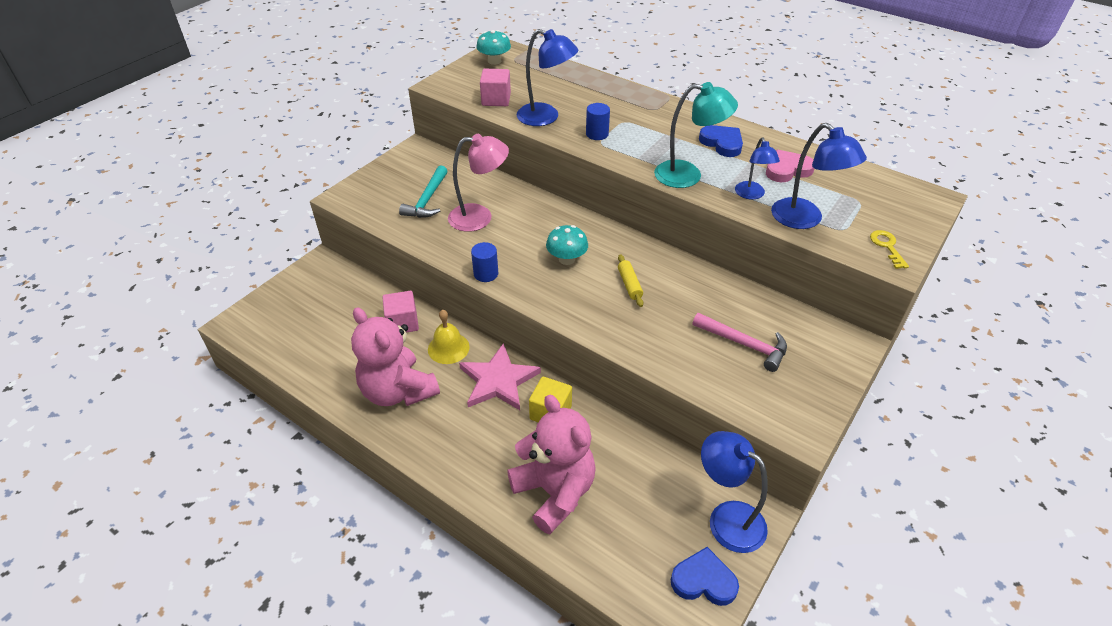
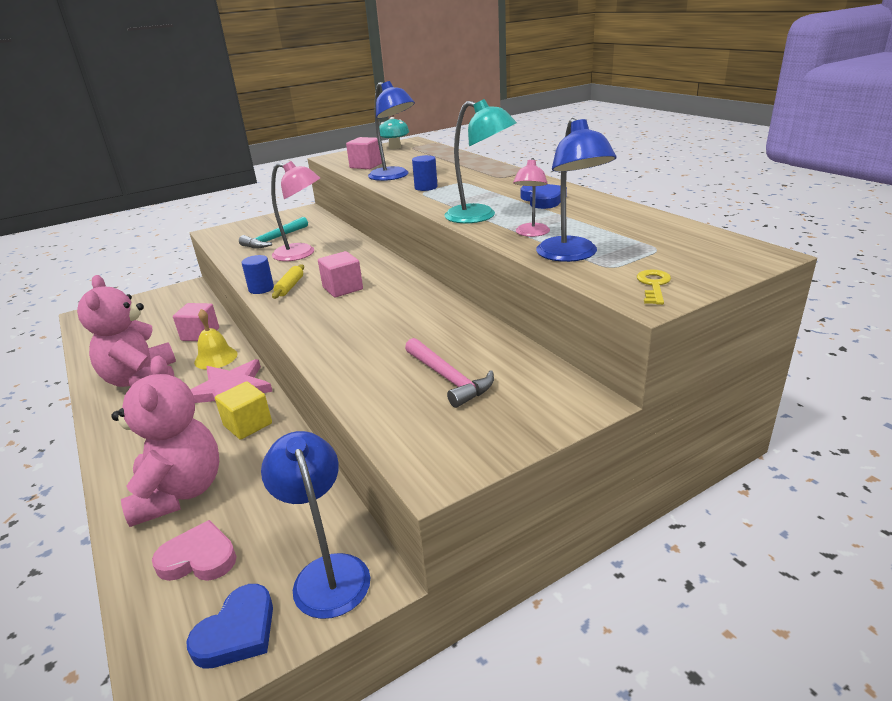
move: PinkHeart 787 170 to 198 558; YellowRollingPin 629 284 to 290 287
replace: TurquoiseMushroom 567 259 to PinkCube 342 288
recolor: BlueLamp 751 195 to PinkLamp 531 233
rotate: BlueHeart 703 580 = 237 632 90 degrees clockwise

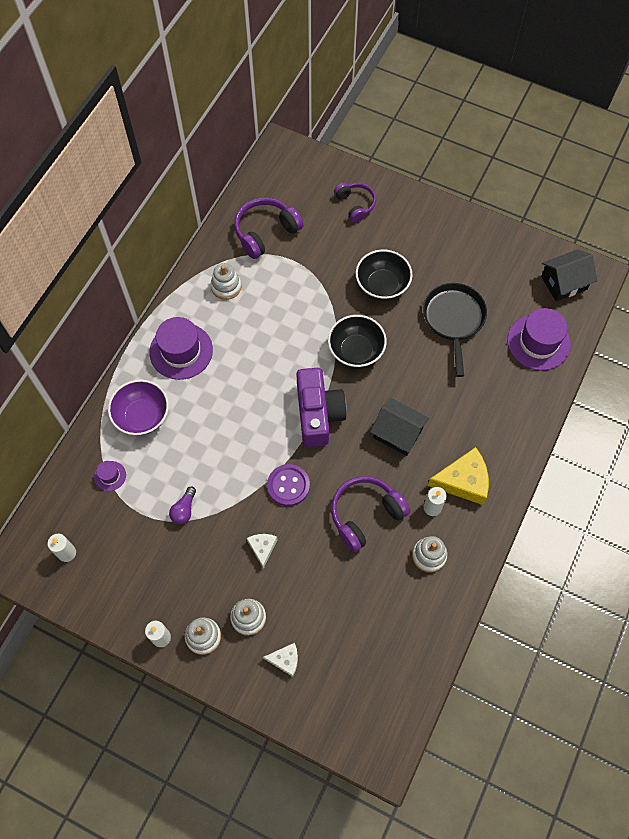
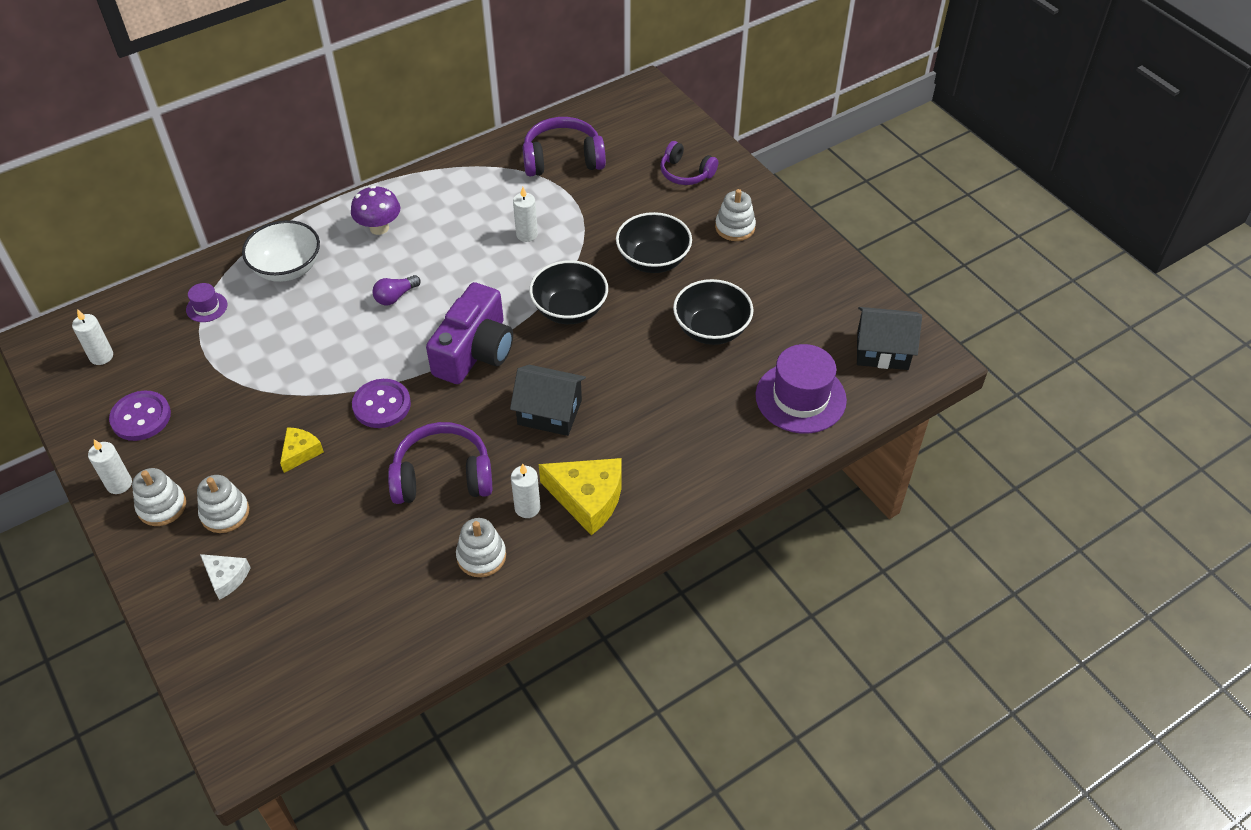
insert: PurpleButton 141 417; WhiteCandle 527 234
move: PurpleLightBulb 184 510 to 395 296; WhiteStackingToy 226 287 to 735 227
replace: PurpleHat 181 351 to PurpleMushroom 379 228; BlackPan 454 320 to BlackBowl 711 329
recolor: PurpleBowl 142 416 to WhiteBowl 287 268; WhiteCheese 262 548 to YellowCheese 300 452
rotate: BlackHouse 397 433 = 549 412 45 degrees counterclockwise; PurpleHeadphones 355 204 = 685 173 120 degrees clockwise

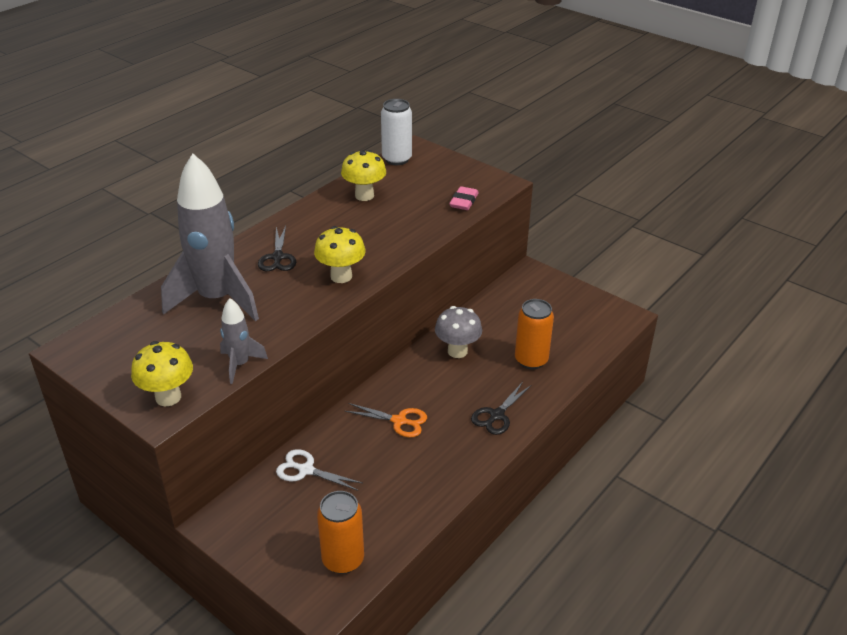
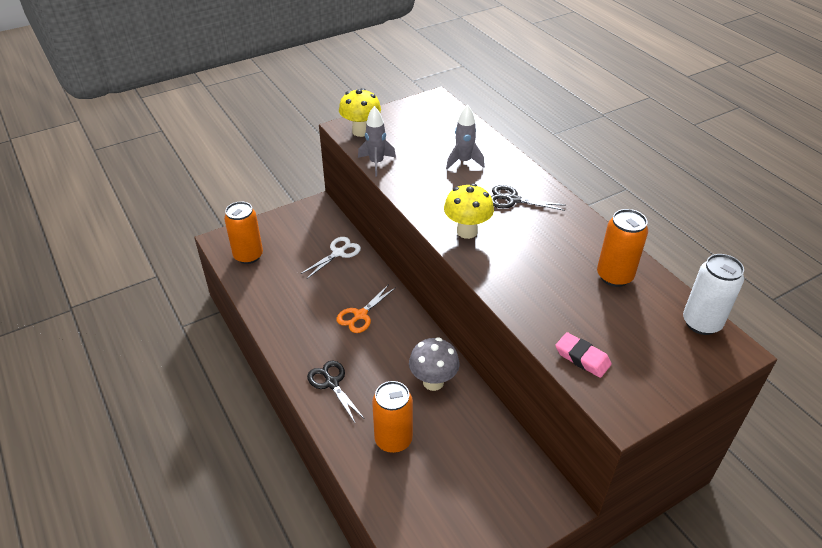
replace: YellowMushroom 364 195 to OrangeCan 614 276
resize: GreyRocket 217 299 = 464 162 x0.47

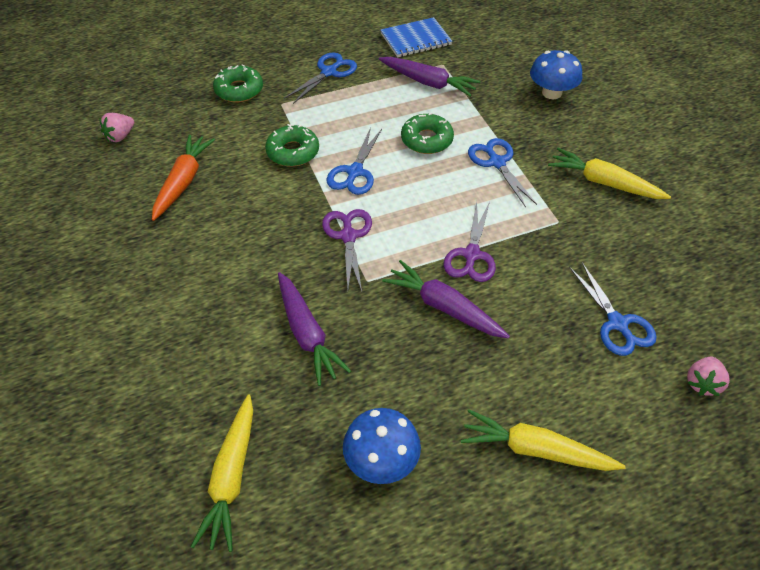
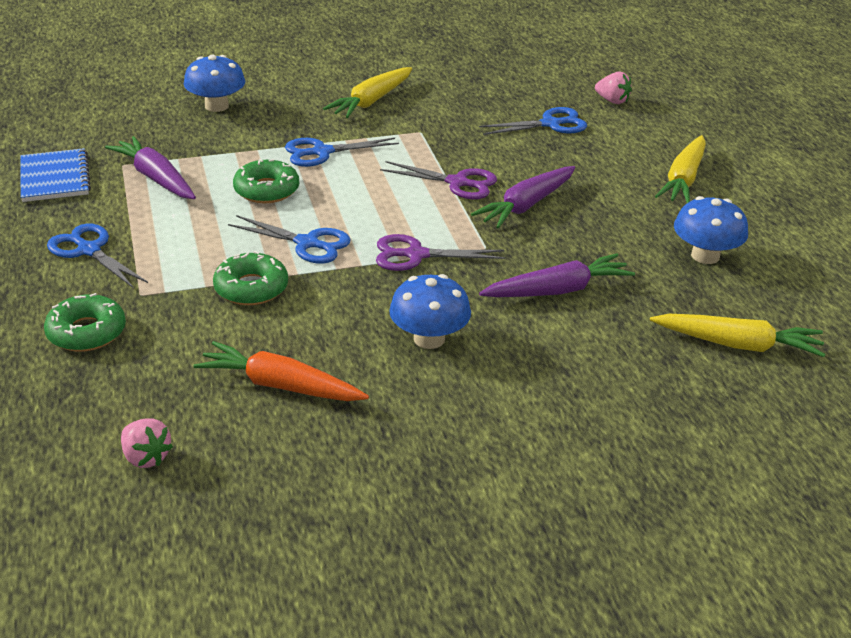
insert: BlueMushroom 429 339
rotate: PurpleCarrot 428 82 = 155 178 75 degrees counterclockwise

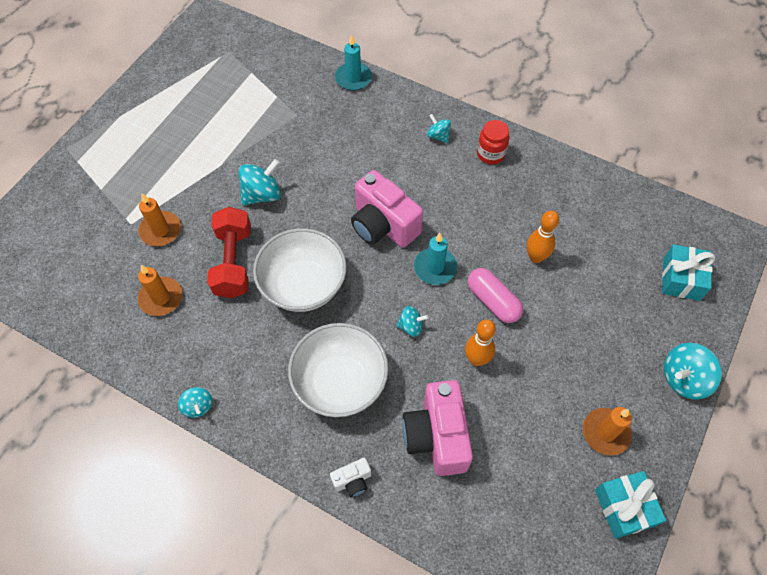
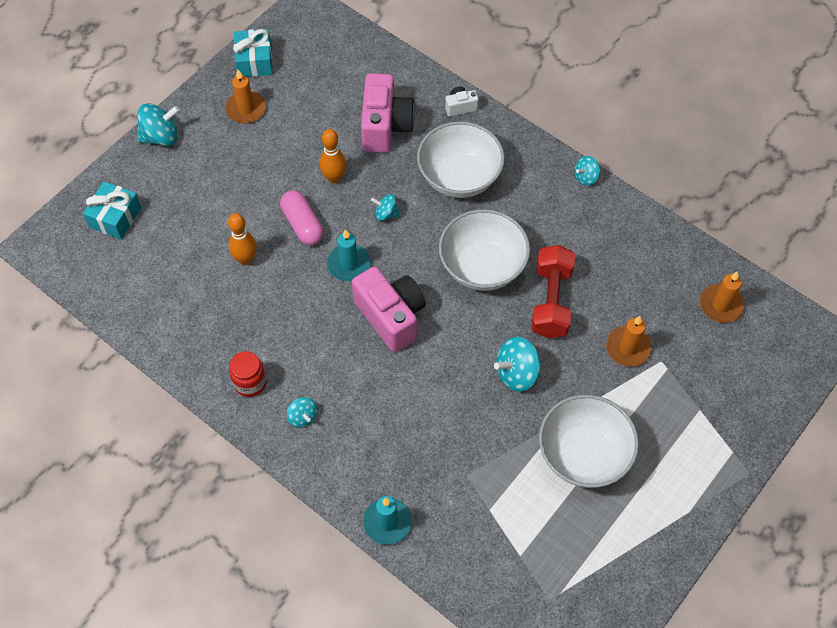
insert: WhiteBowl 583 455
move: OrangeCandle 161 298 to 721 305
rotate: TurquoiseSpinningTop 198 406 = 585 177 105 degrees counterclockwise

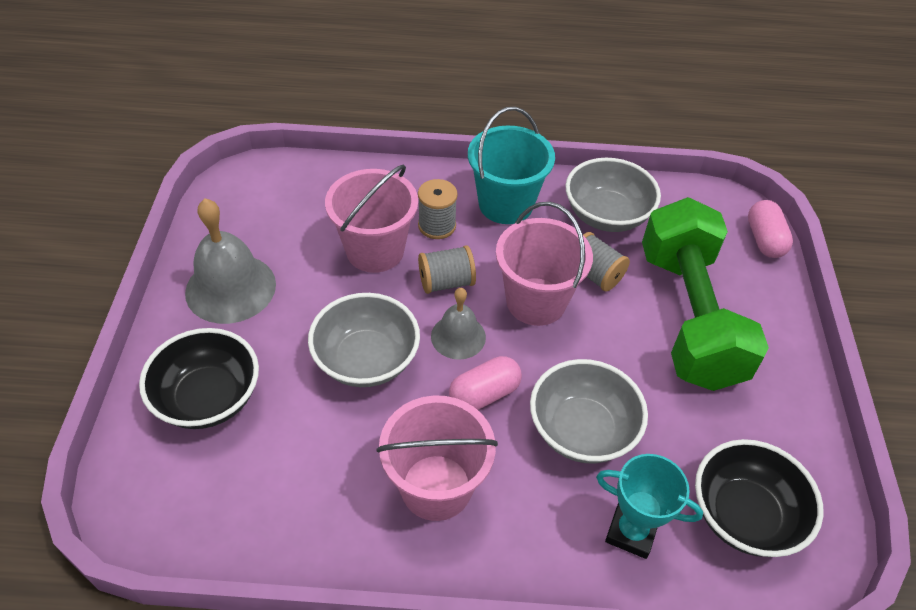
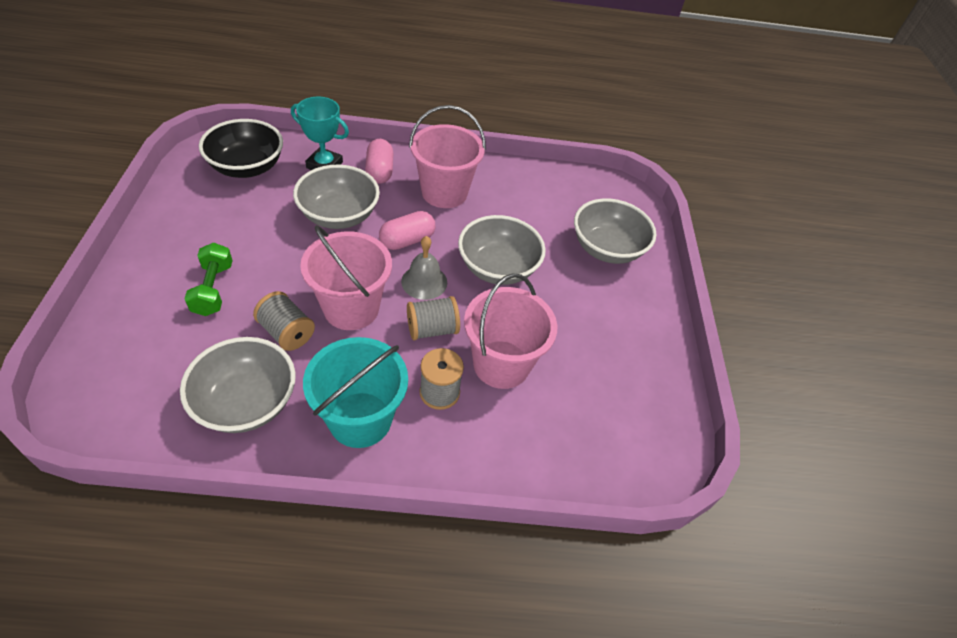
delete: GreyBell 230 288
move: PinkCapsule 764 240 to 379 171
recolor: BlackBowl 208 398 to GreyBowl 607 249
resize: GreenDumbbell 688 317 = 213 289 x0.43

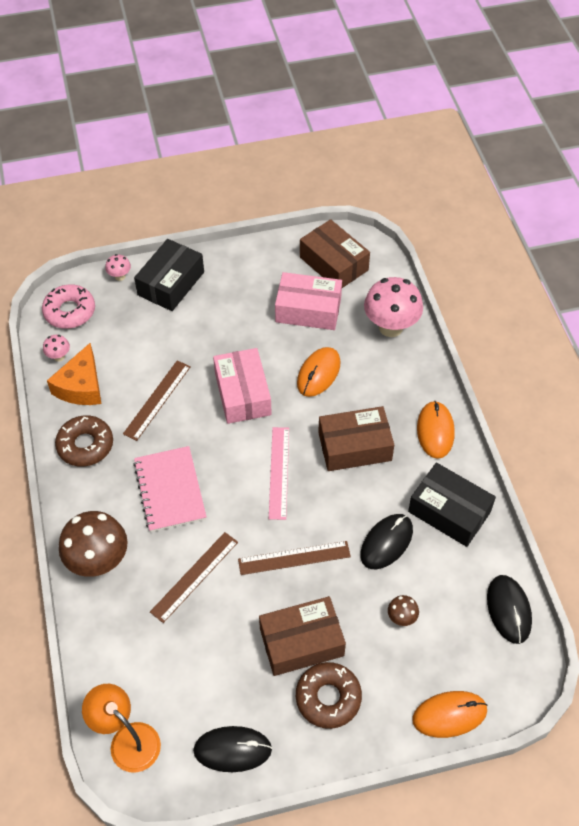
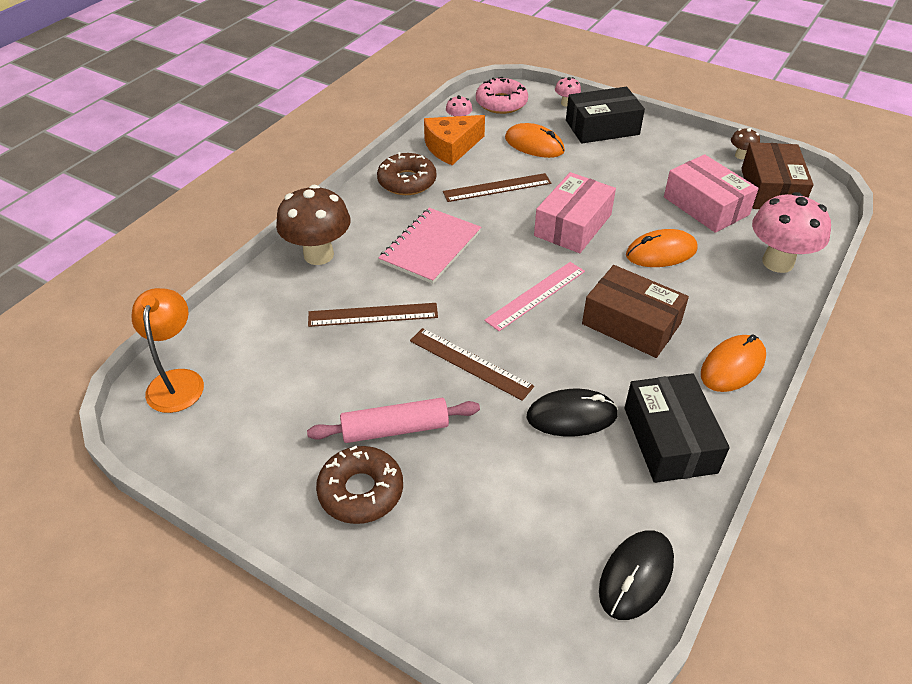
delete: BlackMouse 232 750
move: OrangeMouse 449 715 to 534 145; BrownMushroom 401 618 to 740 156
replace: BrownBox 301 642 to PinkRollingPin 395 429

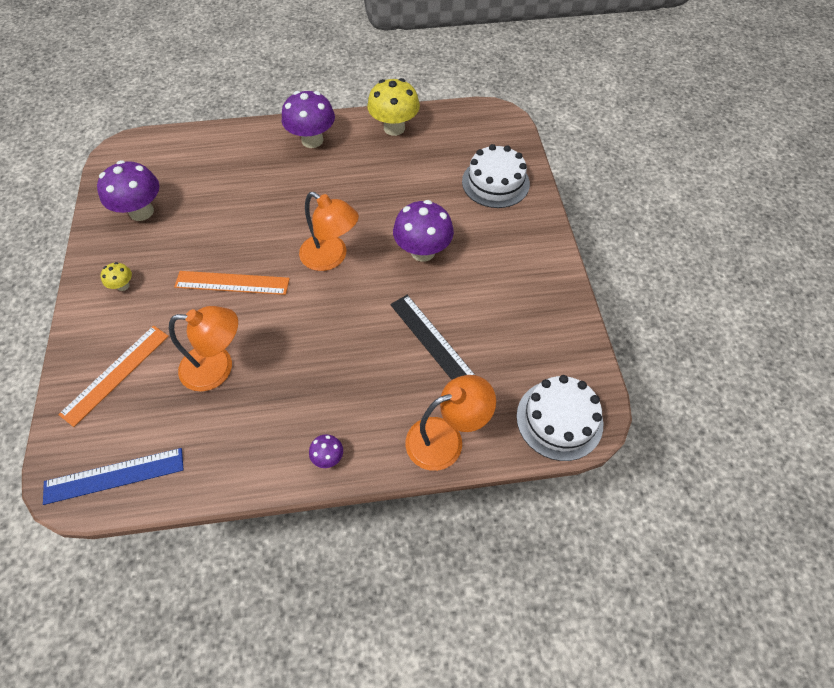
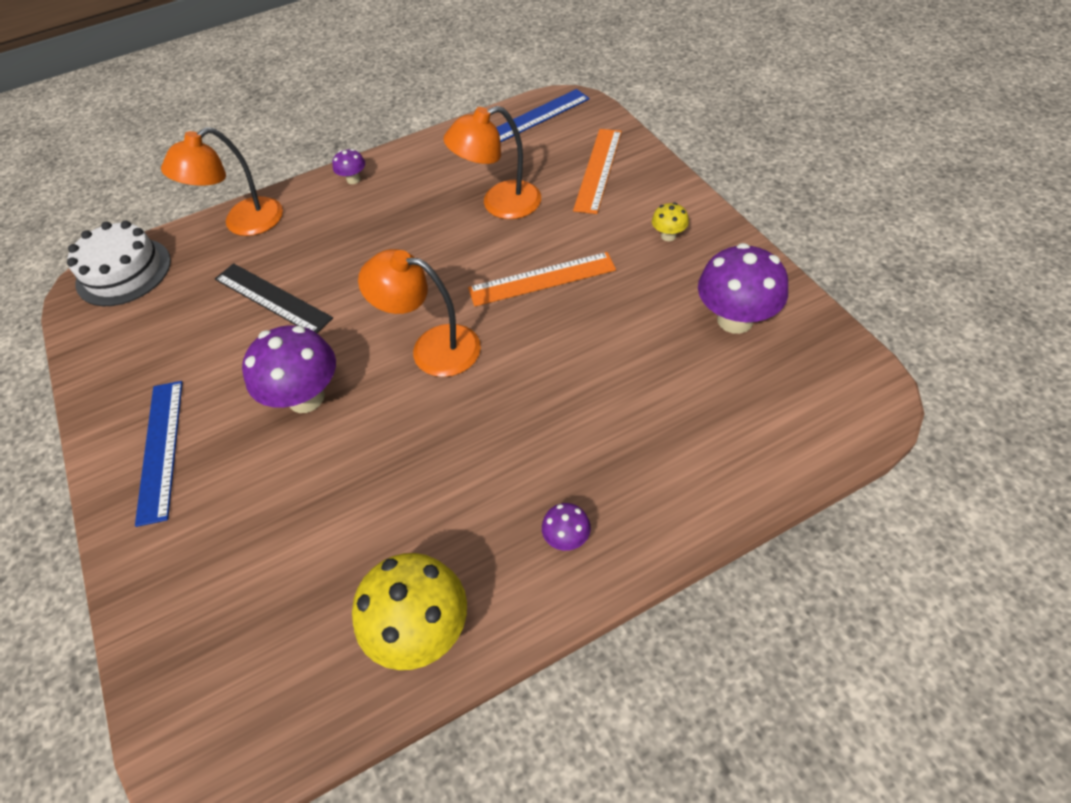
delete: WhiteCake 495 182
insert: BlueRuler 160 449
resize: PurpleMushroom 312 140 = 566 538 x0.47

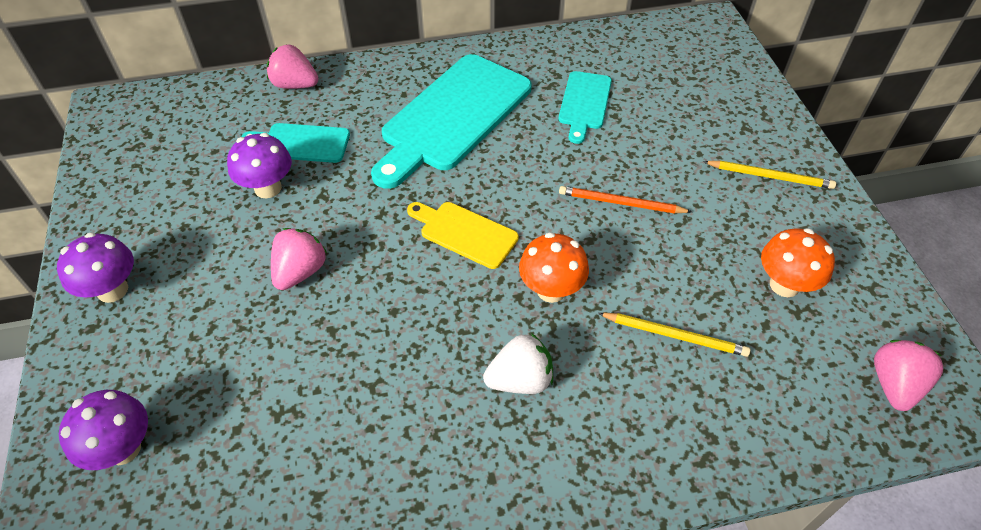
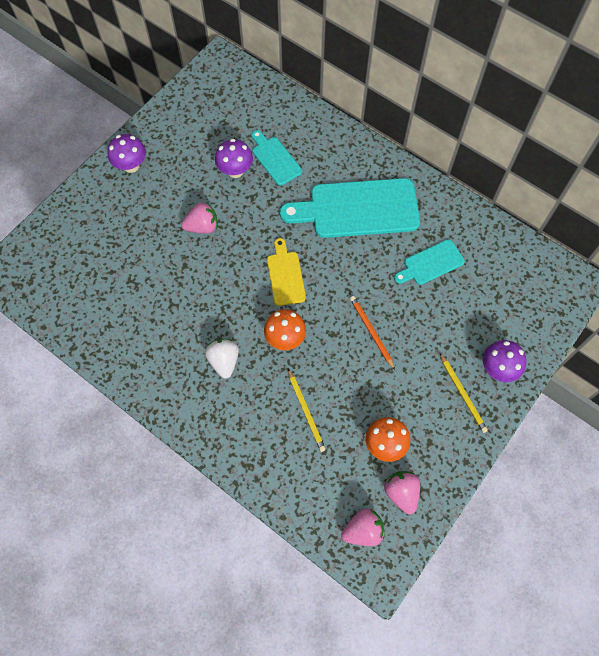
move: PinkStrawberry 295 85 to 401 493; PurpleMushroom 123 448 to 498 369
rotate: WhiteStrawberry 520 380 = 224 361 135 degrees counterclockwise

